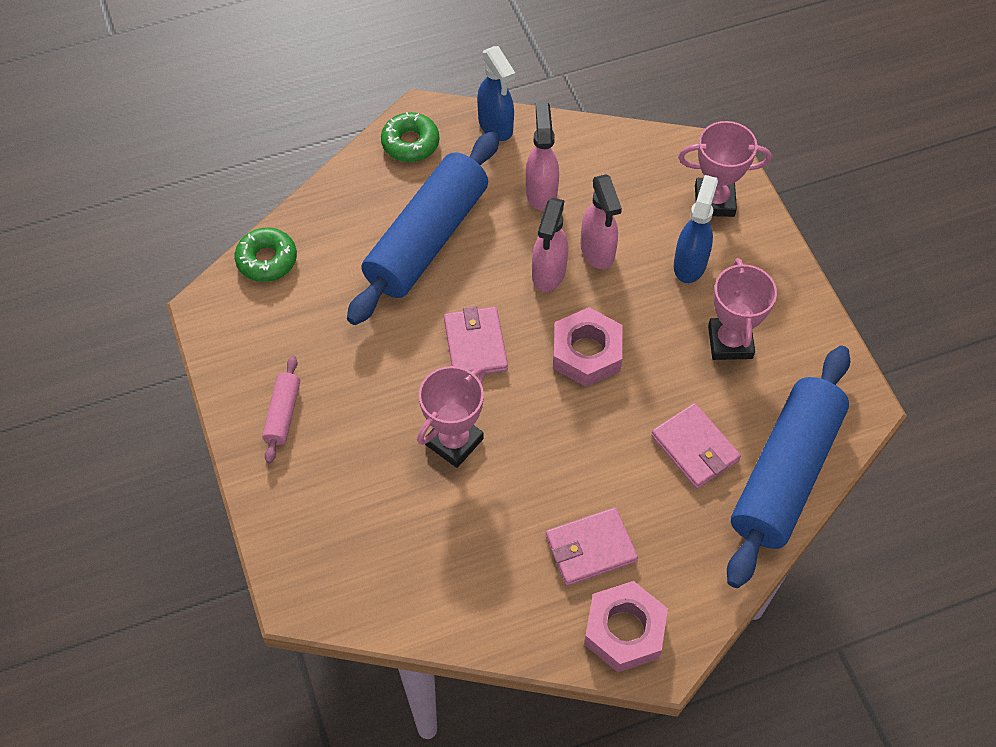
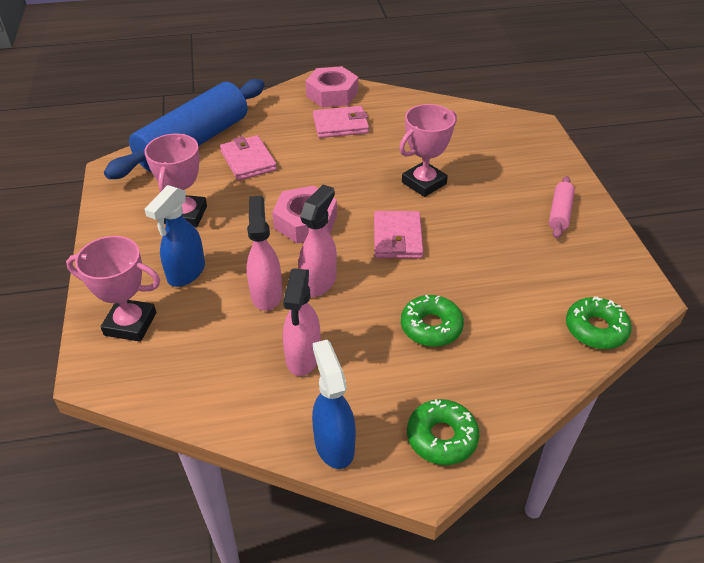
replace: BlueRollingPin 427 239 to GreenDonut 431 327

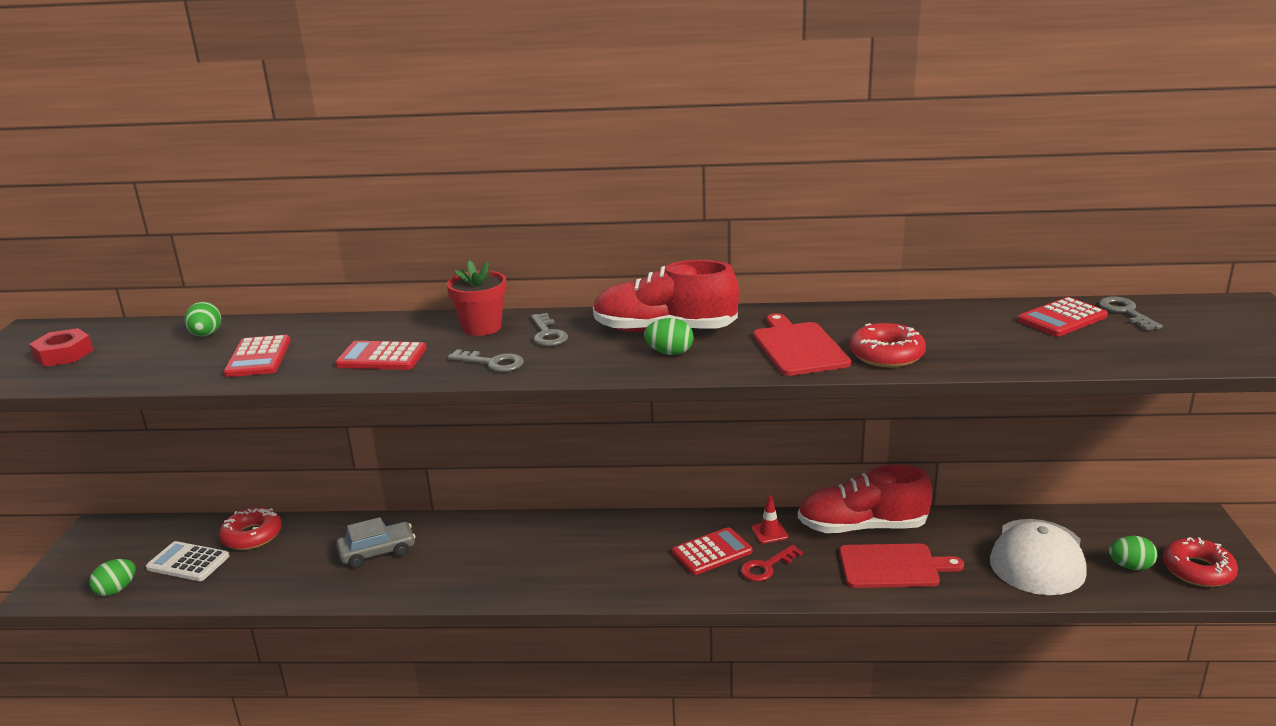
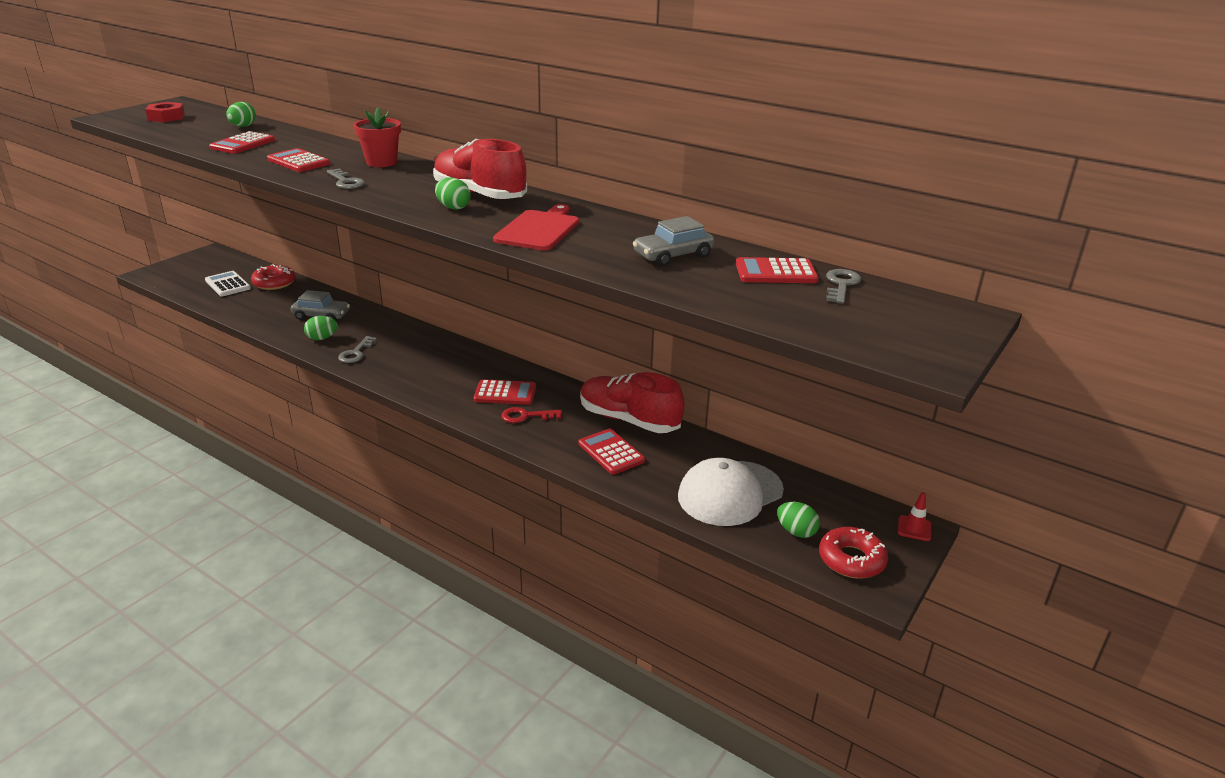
delete: RedDonut 886 355
insert: GreyCar 673 255
move: GreenEgg 116 590 to 322 338; GreyKey 547 334 to 356 353; RedTrafficCone 769 532 to 914 528
replace: RedCuttingBoard 893 566 to RedCalculator 611 452

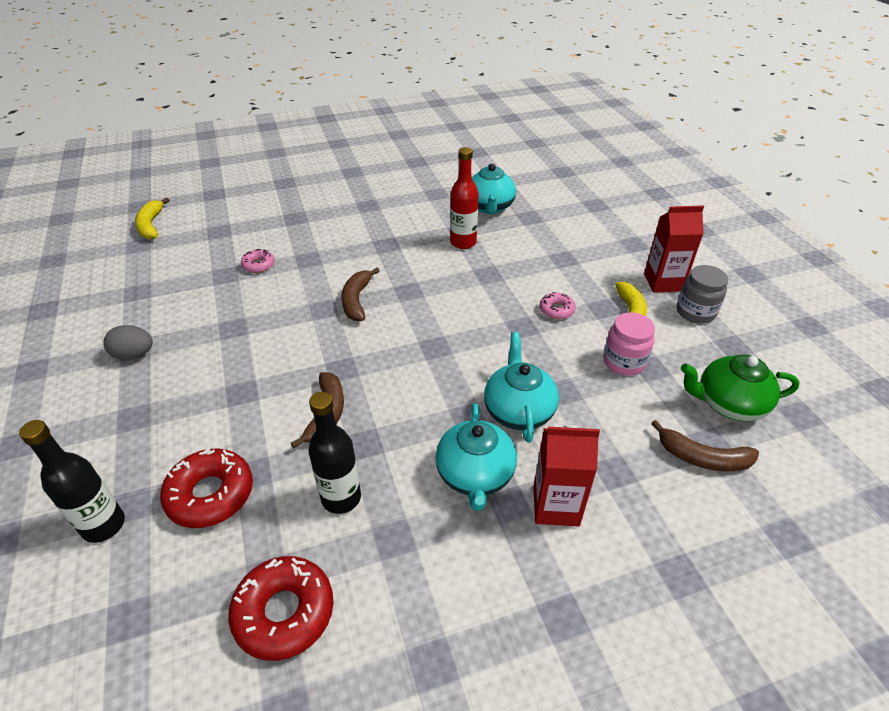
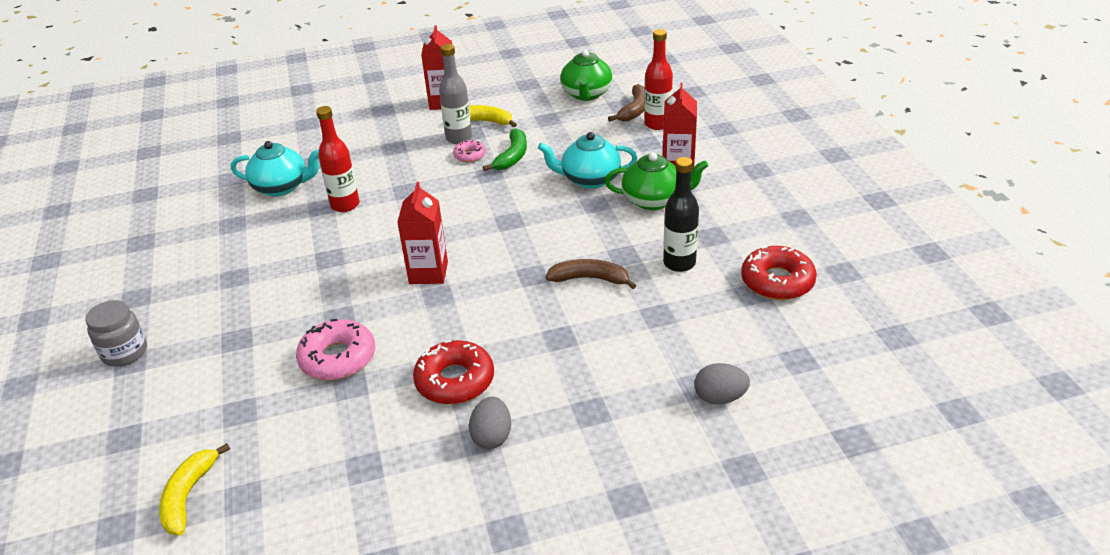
delete: PinkJar 624 362
insert: GreyBottle 459 138; GreenBanana 512 156; RedBottle 657 124
move: GreyJar 695 312 to 125 352; RedDonut 210 494 to 455 381
replace: BrownBanana 356 300 to RedCarton 428 273; BlackBottle 104 525 to GreyEgg 720 398
recolor: TurquoiseTeapot 475 475 to GreenTeapot 653 200
rotate: YellowBanana 151 225 = 188 496 105 degrees clockwise
resize: PinkDonut 258 265 = 338 358 x1.83

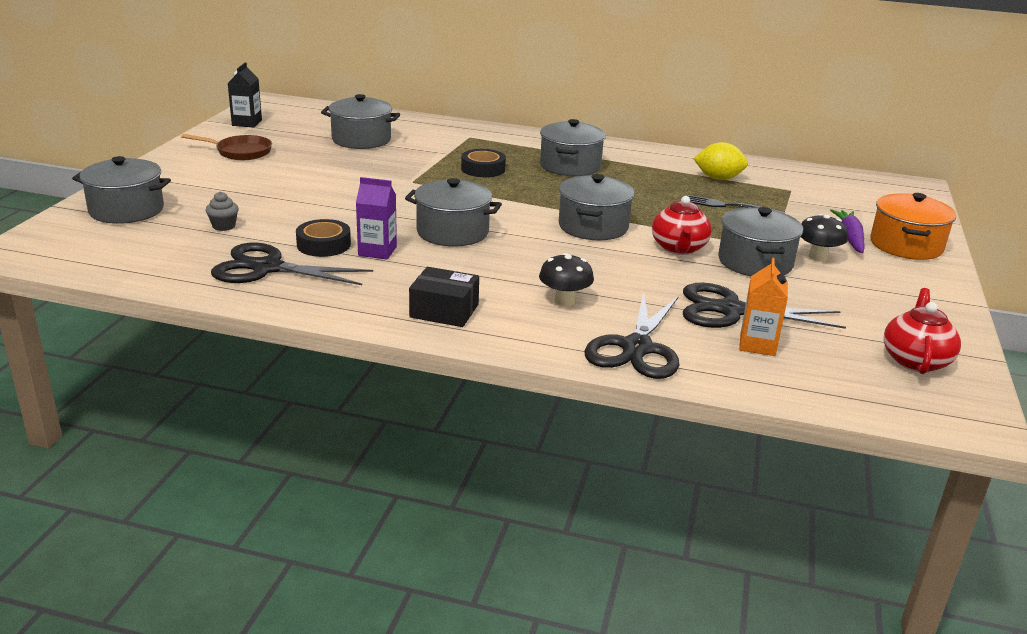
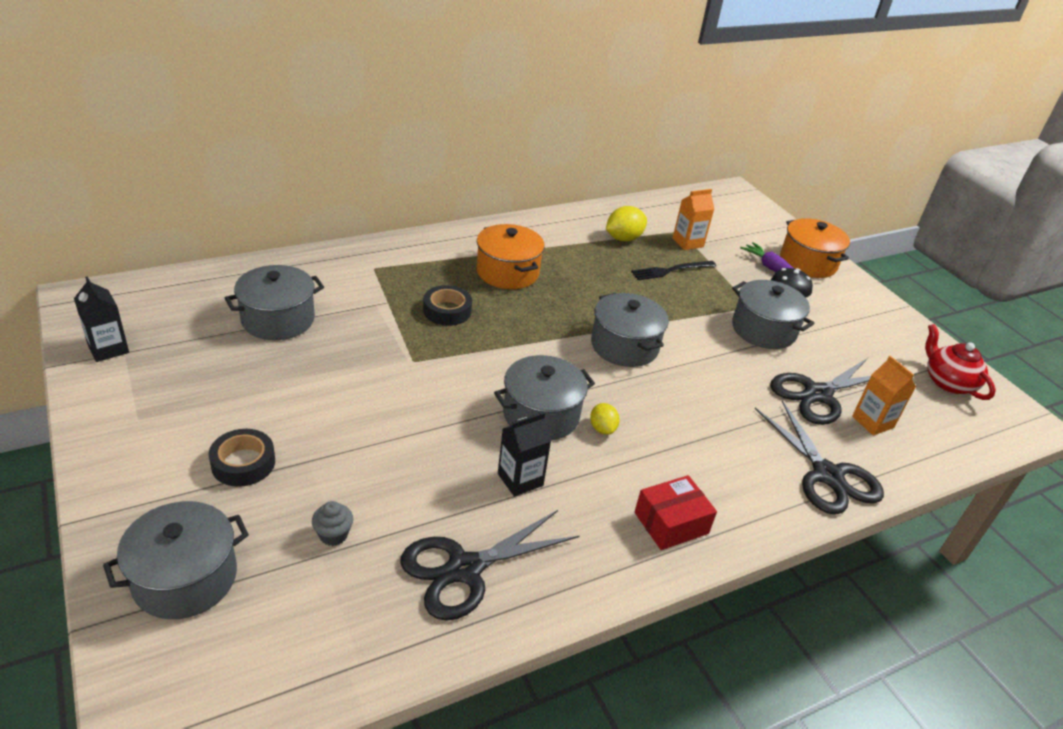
delete: BrownPan 240 152; BlackMushroom 564 301; RedTeapot 679 248
insert: YellowLemon 602 429; OrangeCarton 688 242
move: BlackTape 323 245 to 243 463
recolor: GreyPot 570 166 to OrangePot 507 272; PurpleCarton 377 251 to BlackCarton 520 479; BlackBox 444 311 to RedBox 671 523

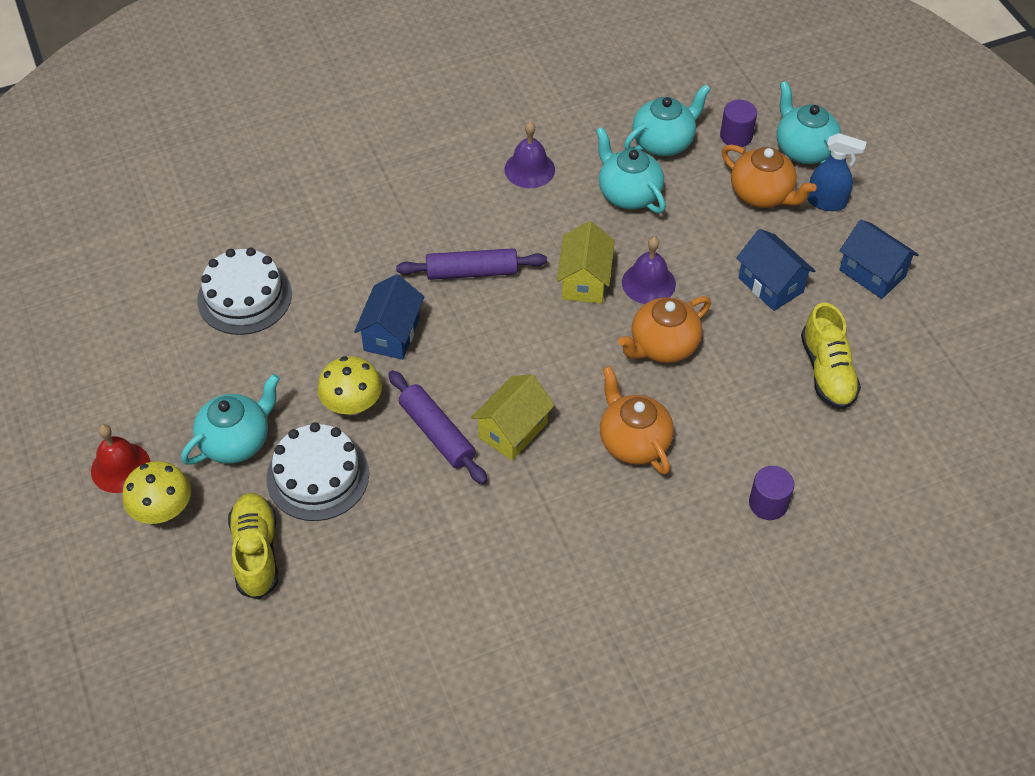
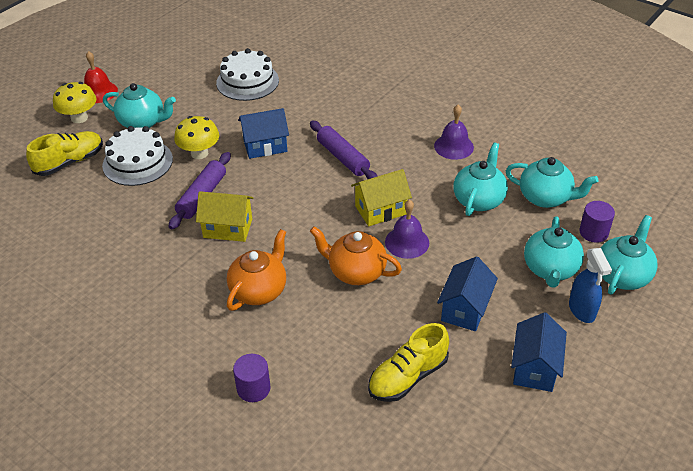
recolor: OrangeTeapot 762 195 to TurquoiseTeapot 550 269

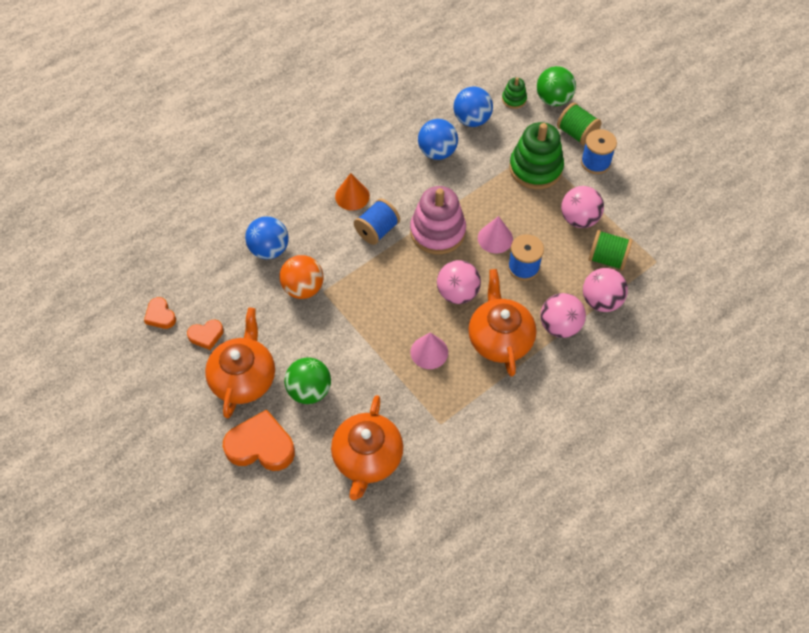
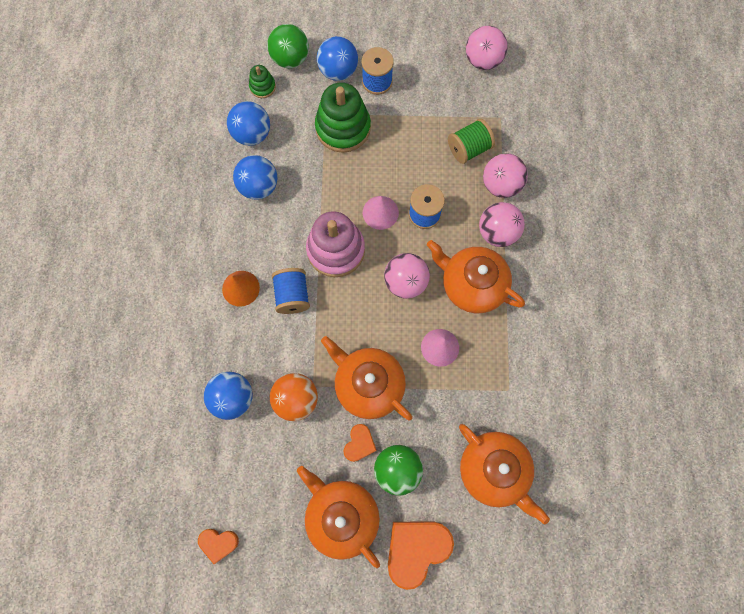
insert: OrangeTeapot 368 384
move: OrangeHeart 206 335 to 359 444; PinkBall 579 219 to 483 60
replace: GreenSpool 576 133 to BlueBall 338 71

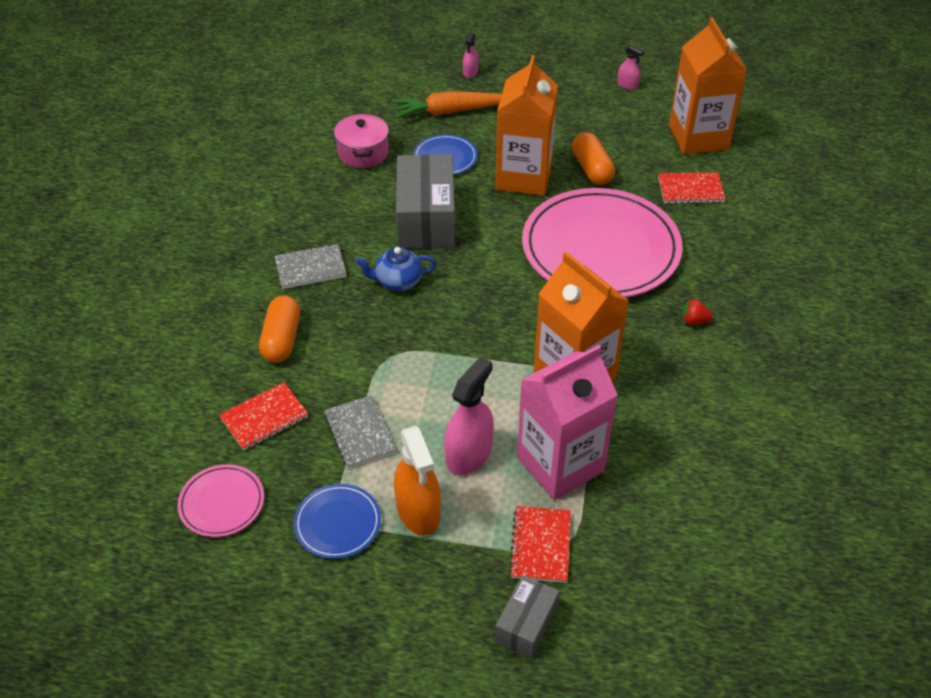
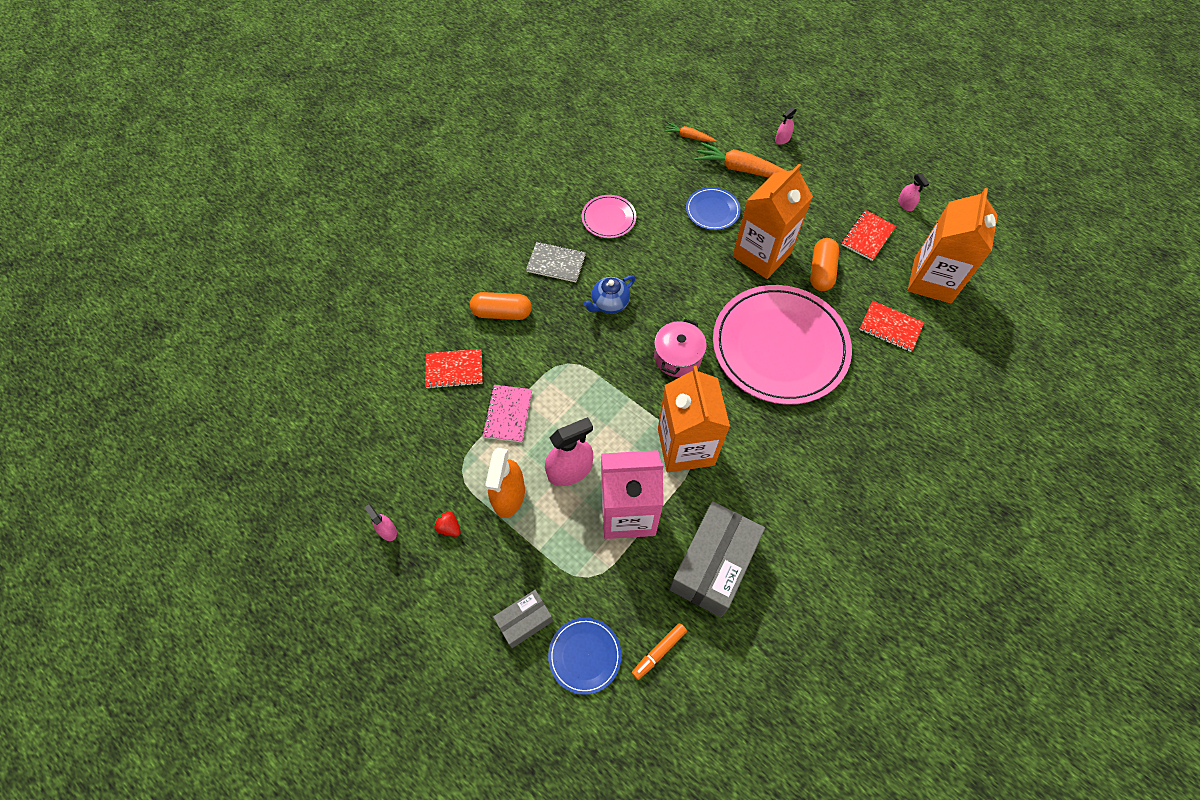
insert: PinkSprayBottle 387 530; OrangeMarker 659 652; OrangeCarrot 689 137
move: RedStrawberry 694 321 to 449 527; BluePlate 338 523 to 584 656; PinkPlate 222 503 to 608 218; PinkPot 363 153 to 677 357; GreyBox 426 219 to 713 565; RedNotebook 540 545 to 867 237
recolor: GreyNotebook 360 433 to PinkNotebook 508 414
rotate: OrangeCapsule 281 339 = 502 313 60 degrees clockwise; BlueTeapot 397 282 = 609 303 60 degrees counterclockwise

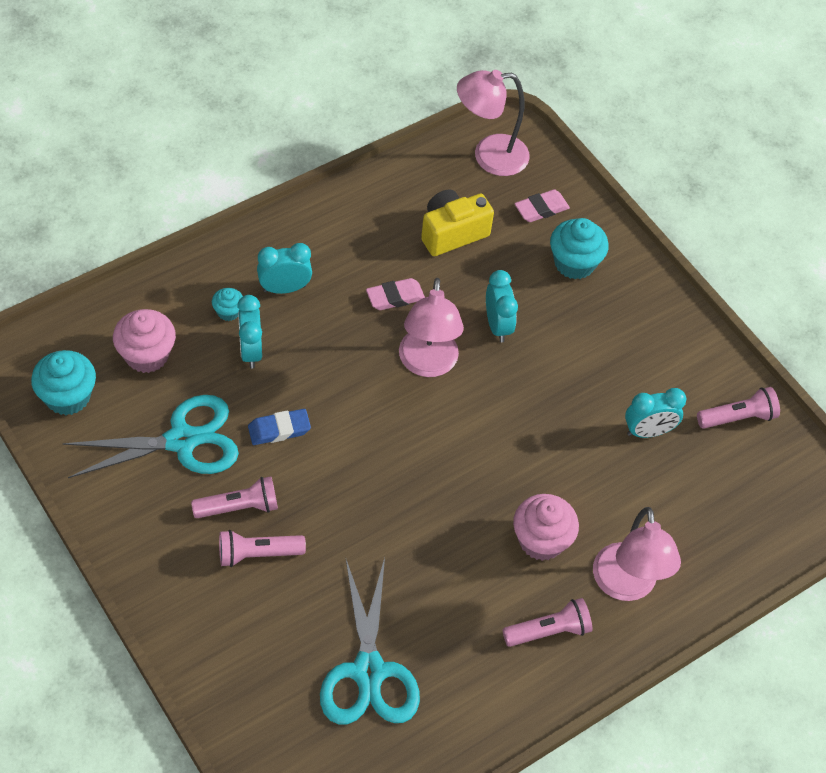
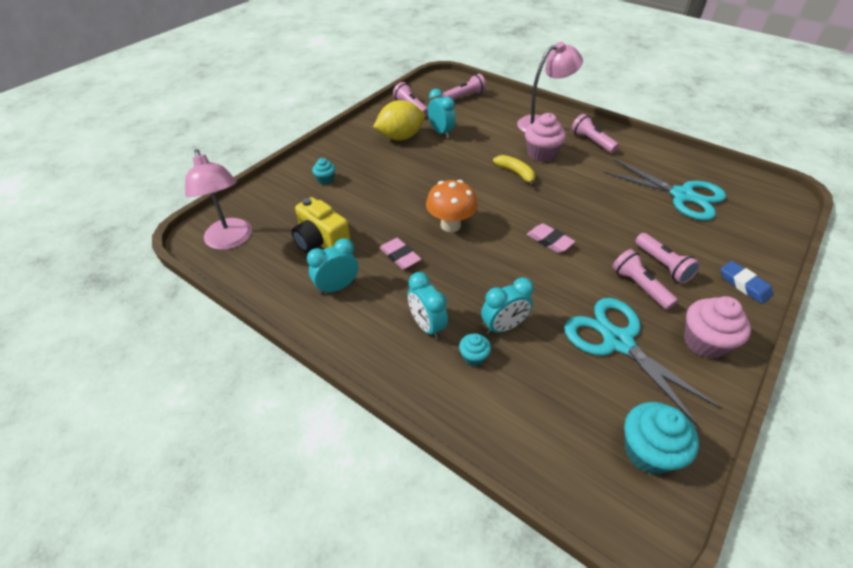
insert: YellowLemon 400 137; PinkFlashlight 465 96; YellowBanana 516 173
move: TurquoiseClock 497 325 to 337 287; PinkEraser 541 209 to 549 241; PinkCupcake 147 355 to 704 342; BlueEraser 279 429 to 744 285
replace: PinkLamp 427 364 to OrangeMushroom 450 225
rotate: TurquoiseScissors 368 671 = 682 196 60 degrees clockwise
resize: TurquoiseCupcake 574 263 = 325 180 x0.54

